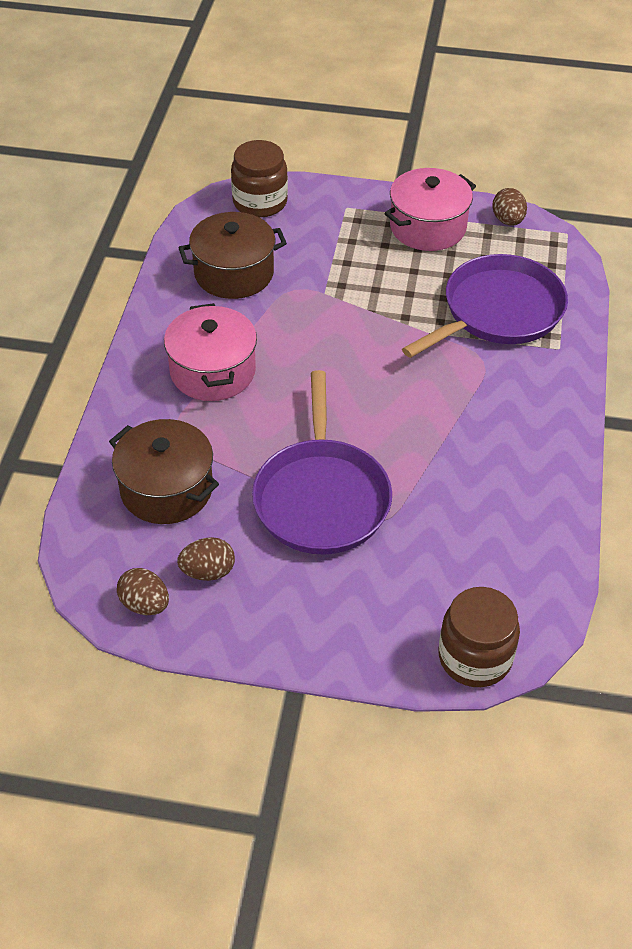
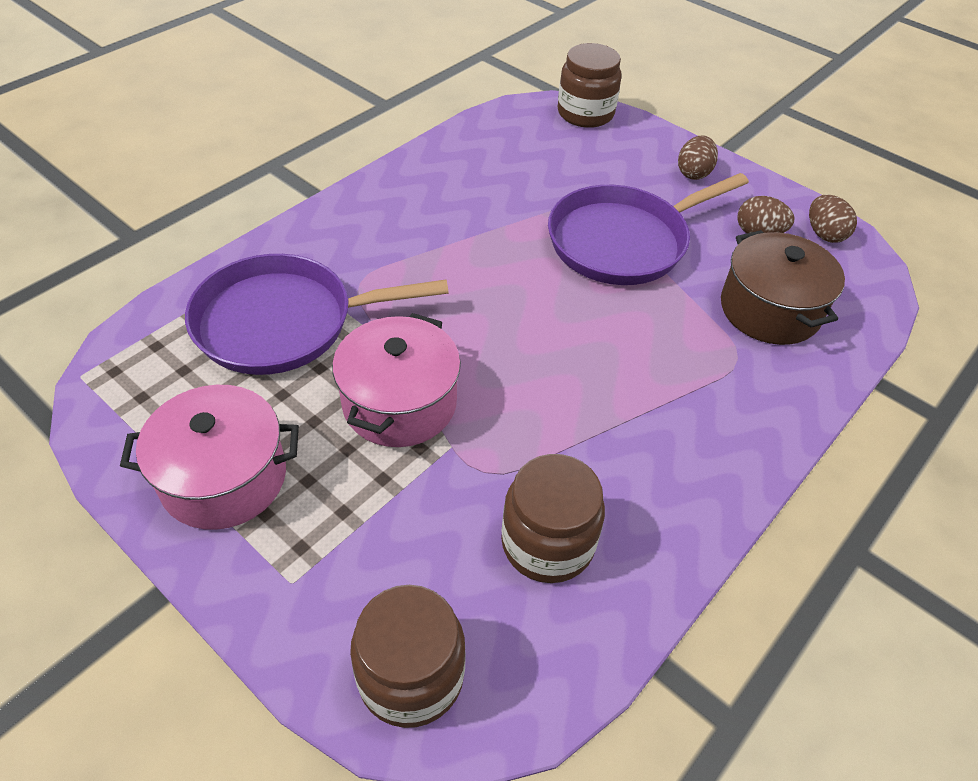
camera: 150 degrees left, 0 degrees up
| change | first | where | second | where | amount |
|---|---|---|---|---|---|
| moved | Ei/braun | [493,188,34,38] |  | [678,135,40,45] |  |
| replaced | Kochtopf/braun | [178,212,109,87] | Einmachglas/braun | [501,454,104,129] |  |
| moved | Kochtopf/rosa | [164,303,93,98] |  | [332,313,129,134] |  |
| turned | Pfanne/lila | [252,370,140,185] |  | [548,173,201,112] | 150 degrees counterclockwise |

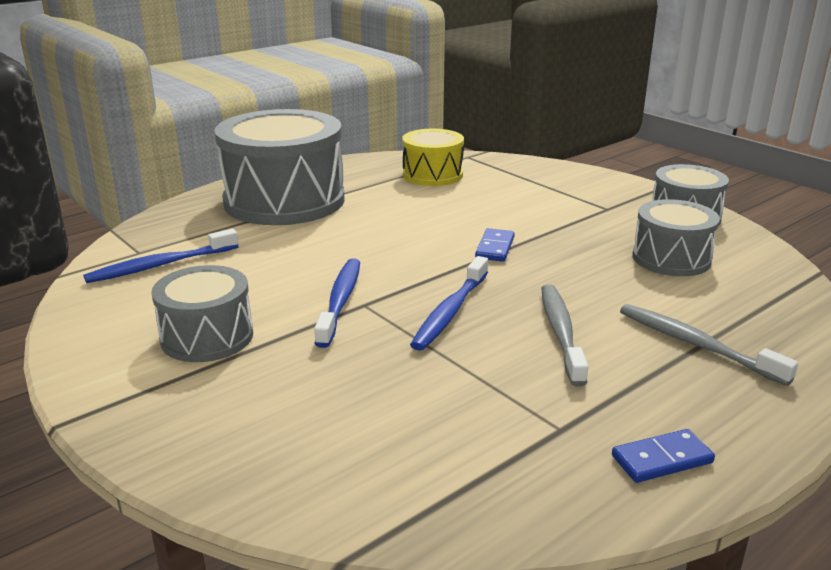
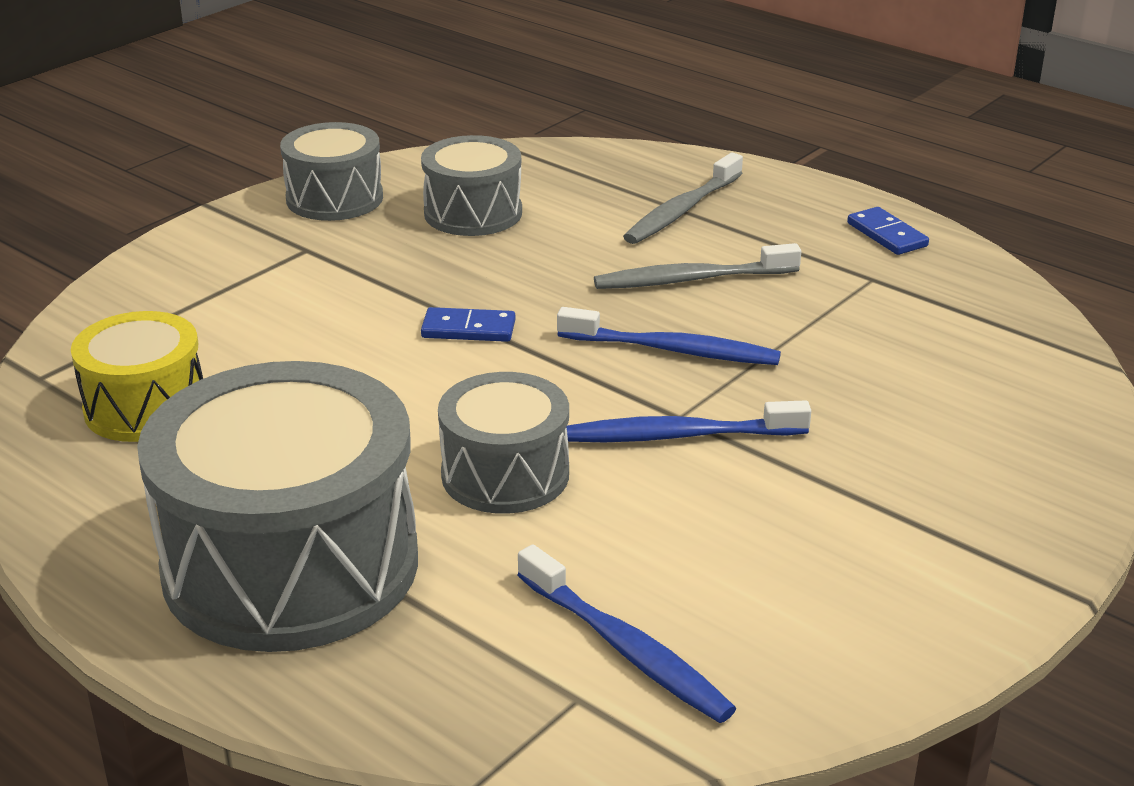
camera: 100 degrees left, 5 degrees up
| change | first | where | second | where | amount |
|---|---|---|---|---|---|
| moved | Trommel/grau | [151,265,102,97] |  | [438,372,131,142] |  |

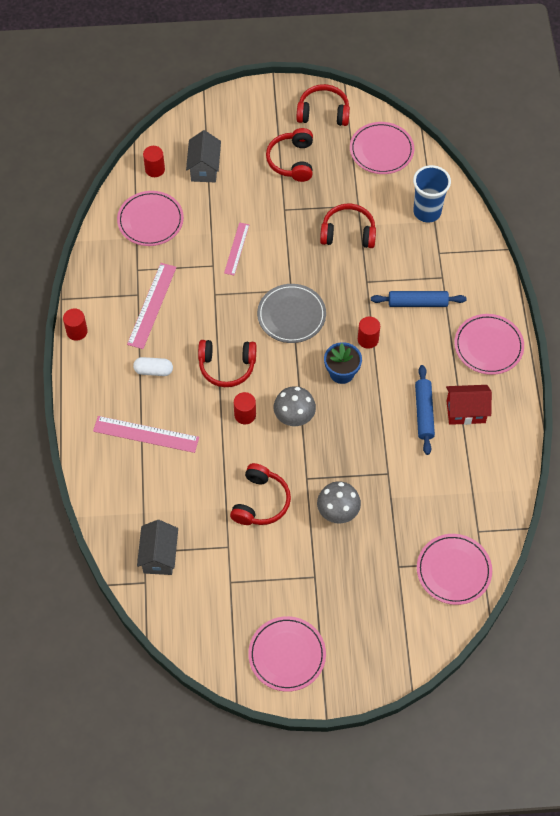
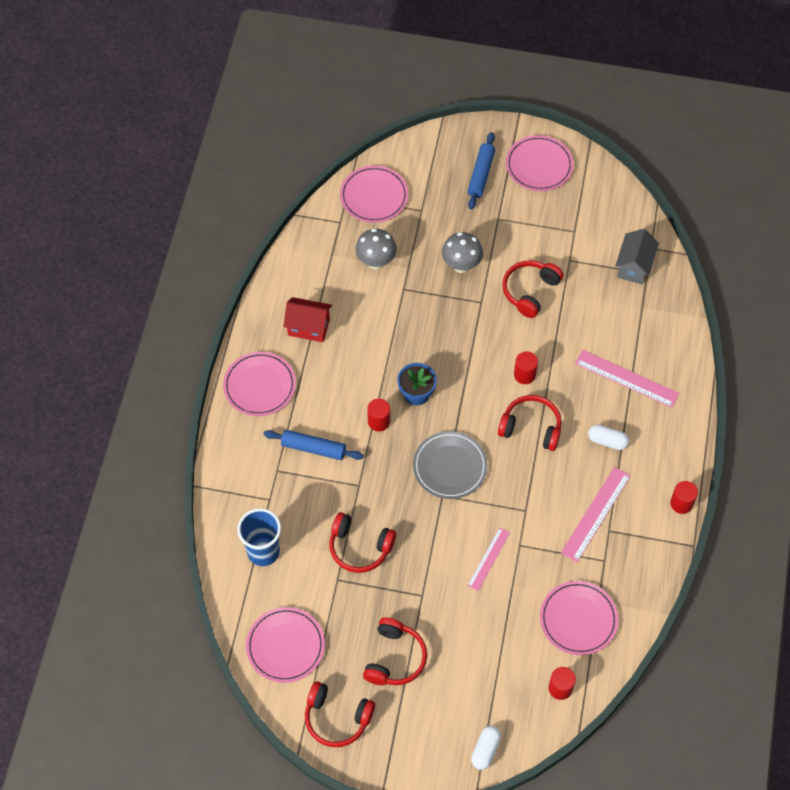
camera: 165 degrees left, 0 degrees up
| change | first | where | second | where | amount |
|---|---|---|---|---|---|
| removed | Haus/grau | [186,130,35,52] |  |  |  |
| moved | Nudelholz/blau | [415,365,20,90] |  | [468,132,27,78] |  |
| moved | Pilz/grau | [274,386,42,41] |  | [355,228,42,41] |  |
| added |  |  | Kapsel/weiß | [471,726,30,44] |  |

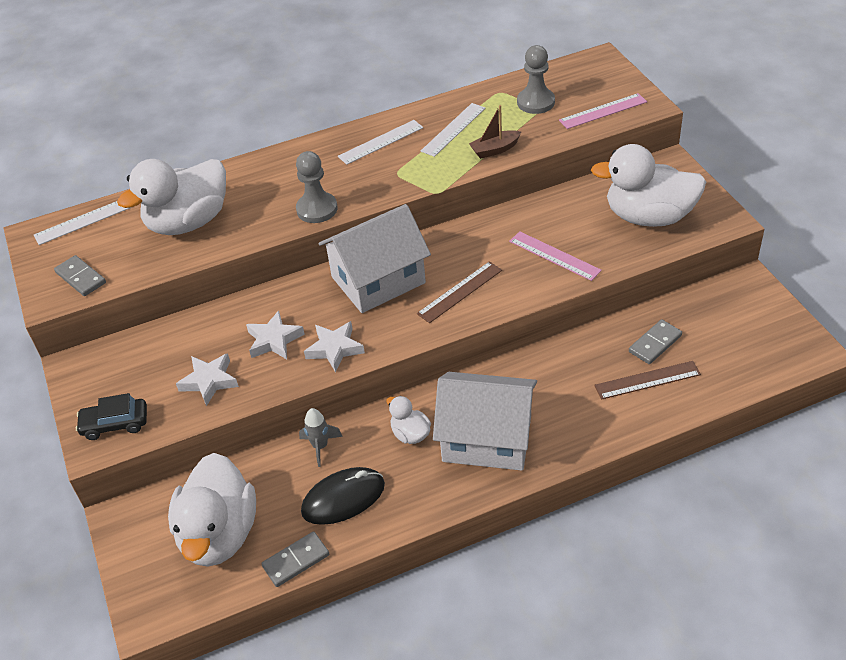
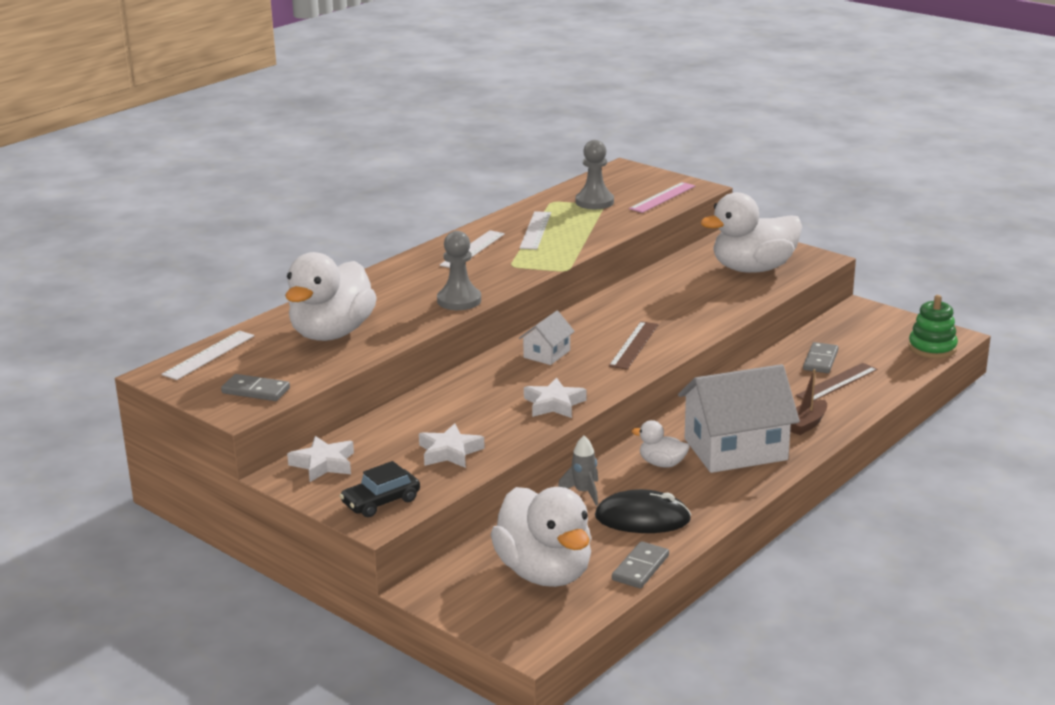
camera: 30 degrees left, 20 degrees down
| change | first | where | second | where | amount |
|---|---|---|---|---|---|
| moved | Boot/braun | [469,105,52,54] |  | [790,369,37,66] |  |
| resized | Haus/weiß | [318,204,113,109] |  | [519,311,56,54] | x0.48 |
| removed | Lineal/rosa | [509,231,93,50] |  |  |  |
| moved | Stern/weiß | [246,310,59,49] |  | [287,436,67,46] |  |
| turned | Computermaus/schwarz | [301,467,84,58] |  | [595,489,96,44] | 60 degrees clockwise |
| added |  |  | Stapelspielzeug/grün | [908,295,50,63] |  |

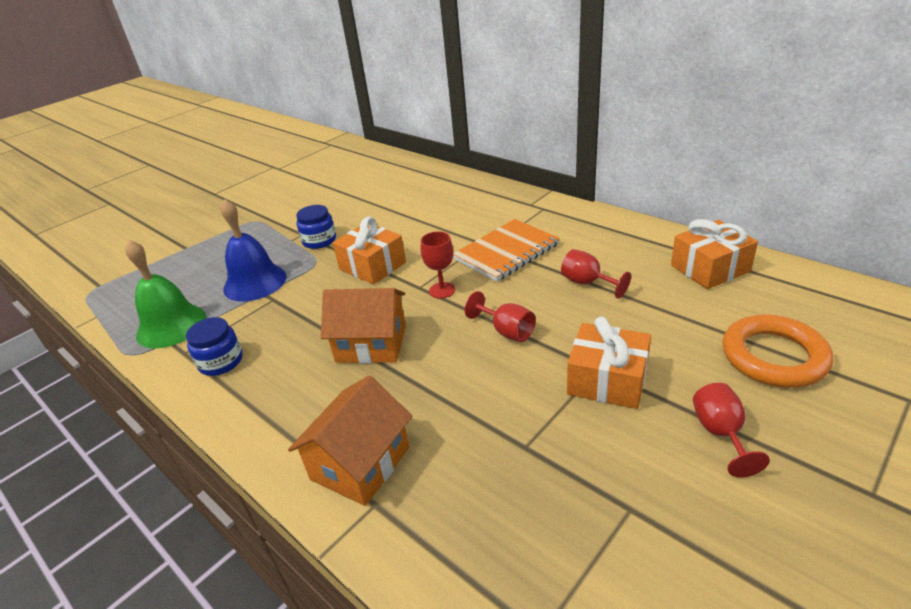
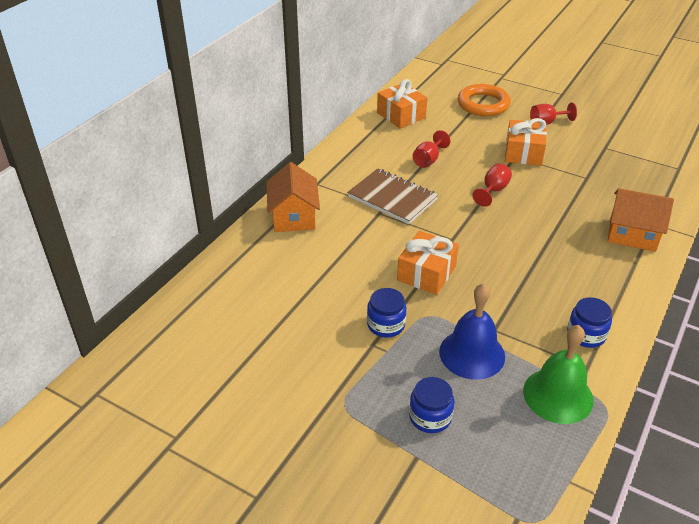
camera: 105 degrees left, 5 degrees up
| change | first | where | second | where | amount |
|---|---|---|---|---|---|
| recoloured | Notizbuch/orange | [453,219,107,63] | Notizbuch/braun | [347,168,91,56] |  |
| removed | Kelch/rot | [421,231,34,68] |  |  |  |
| moved | Haus/orange | [321,288,85,76] |  | [267,162,53,70] |  |
| added |  |  | Einmachglas/blau | [409,377,45,56] |  |

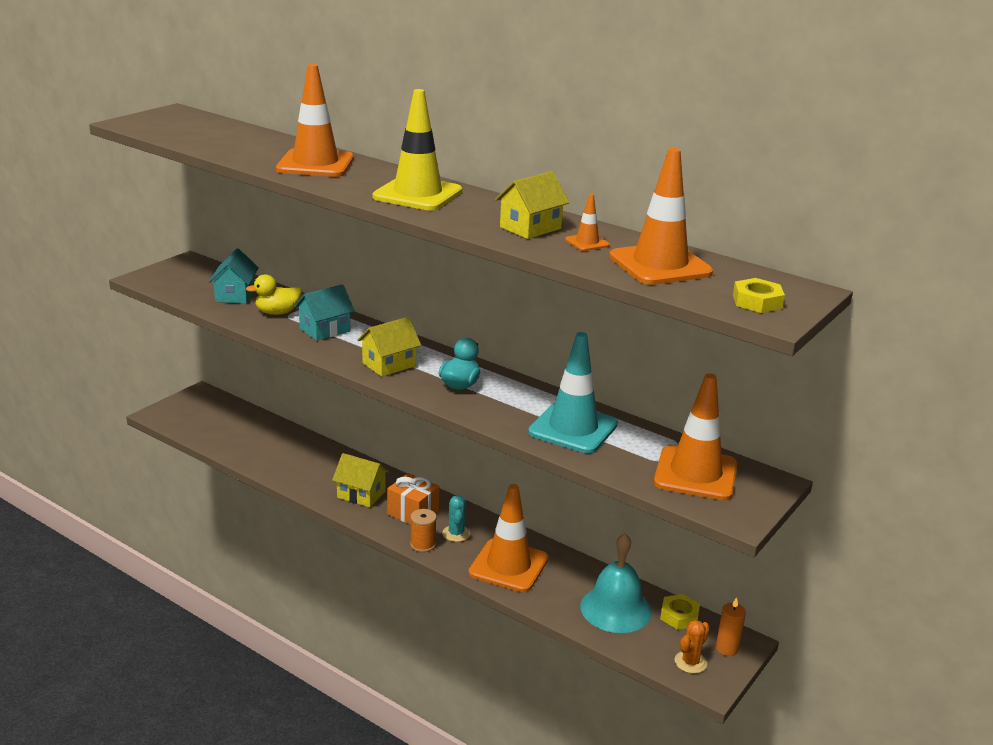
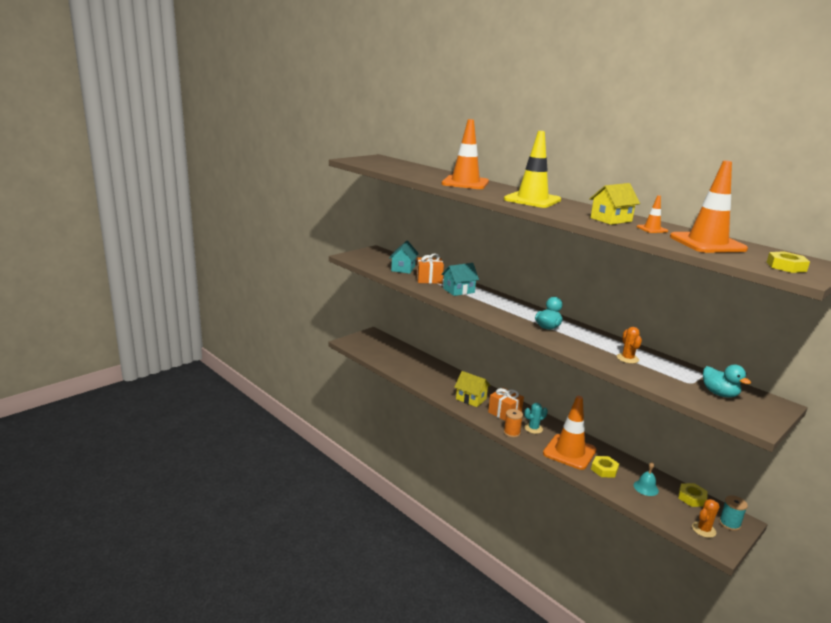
camera: 10 degrees right, 5 degrees down
| change | first | where | second | where | amount |
|---|---|---|---|---|---|
| replaced | Ente/gelb | [246,274,56,41] | Geschenk/orange | [416,254,28,30] |  |
| removed | Haus/gelb | [357,317,64,60] |  |  |  |
| replaced | Leitkegel/türkis | [528,332,90,121] | Kaktus/orange | [617,327,25,37] |  |
| replaced | Leitkegel/orange | [654,373,83,128] | Ente/türkis | [703,365,48,32] |  |
| turned | Kaktus/türkis | [442,495,28,47] |  | [524,403,24,31] | 60 degrees clockwise |
| resized | Glocke/türkis | [580,533,72,100] |  | [634,462,25,34] | x0.50 |
| replaced | Kerze/orange | [716,597,30,59] | Garnrolle/türkis | [719,495,29,36] |  |
| added |  |  | Sechskantmutter/gelb | [591,456,28,22] |  |

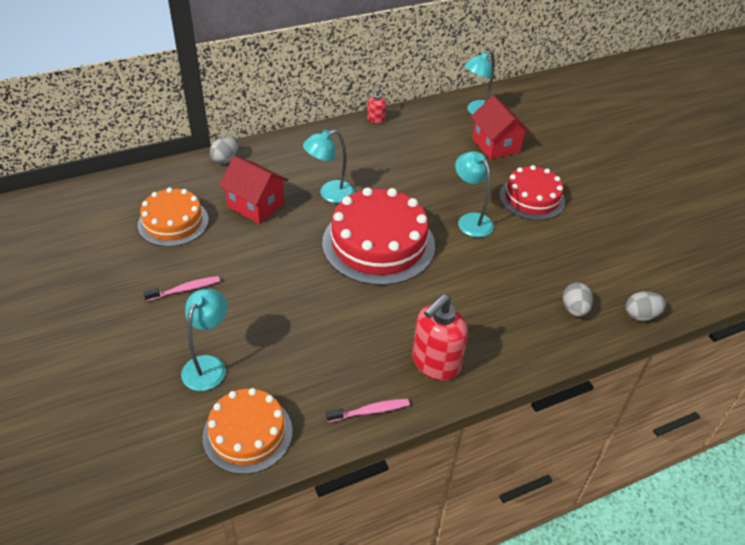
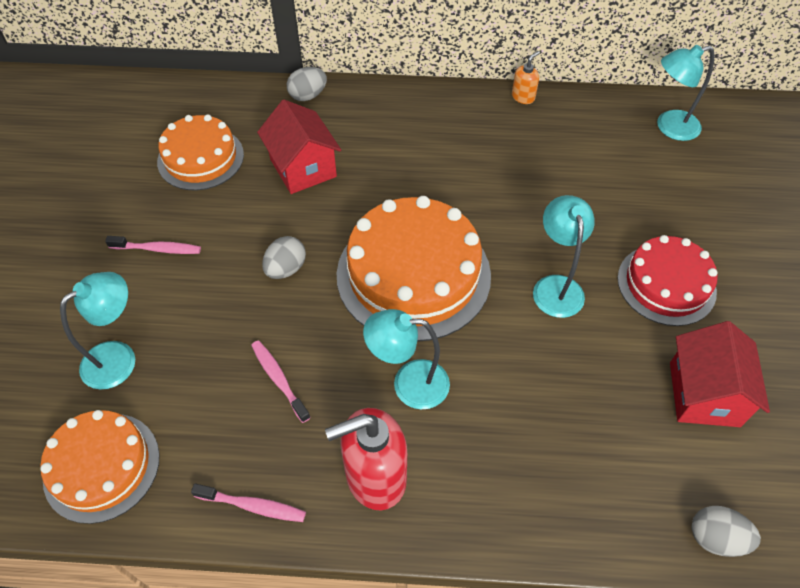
camera: 30 degrees right, 10 degrees up
| change | first | where | second | where | amount |
|---|---|---|---|---|---|
| recoloured | Seifenspender/rot | [367,84,19,39] | Seifenspender/orange | [512,51,28,53] |  |
| moved | Haus/rot | [471,96,59,64] |  | [670,321,100,106] |  |
| moved | Lampe/türkis | [303,130,52,73] |  | [363,309,87,100] |  |
| recoloured | Kuchen/rot | [322,187,113,98] | Kuchen/orange | [337,196,154,146] |  |
| moved | Ei/grau | [563,282,30,35] |  | [262,236,44,43] |  |
| added |  |  | Zahnbürste/rosa | [251,340,60,83] |  |

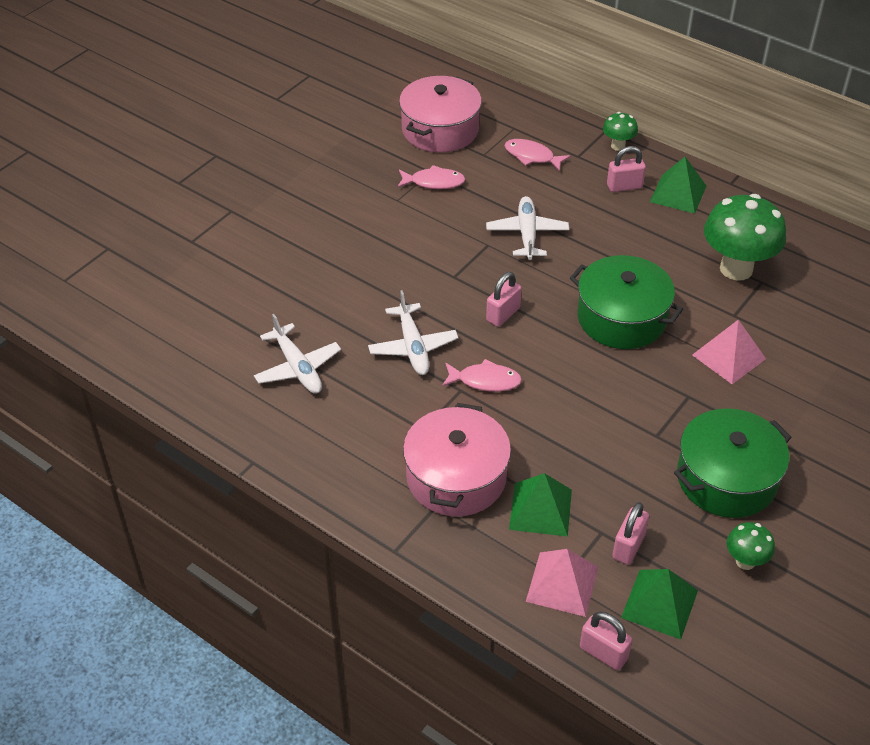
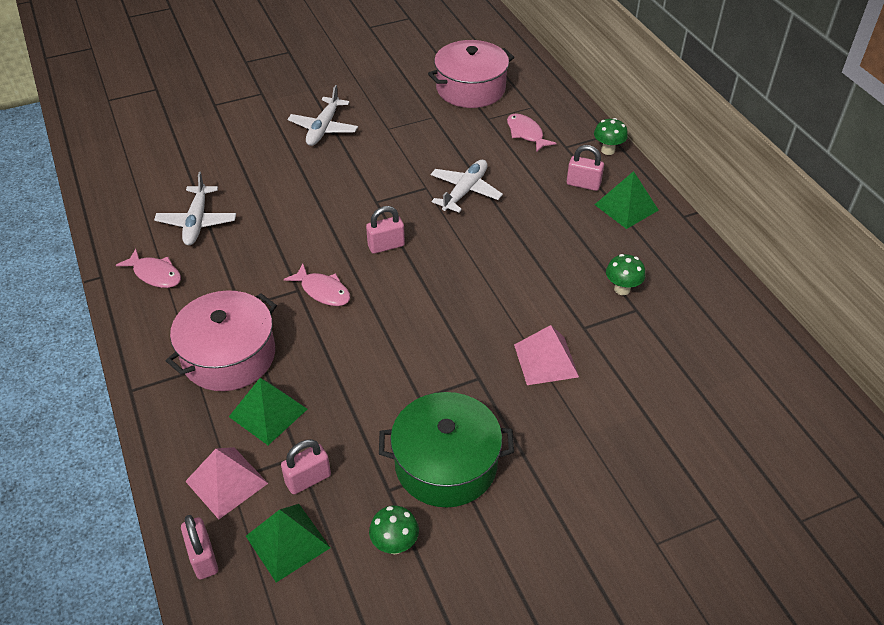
camera: 30 degrees right, 0 degrees up
| change | first | where | second | where | amount |
|---|---|---|---|---|---|
| moved | Fisch/rosa | [397,165,69,24] |  | [116,249,65,39] |  |
| resized | Pilz/grün | [704,194,82,86] |  | [606,254,40,41] | x0.48 |
| removed | Kochtopf/grün | [570,255,113,94] |  |  |  |
| moved | Flugzeug/weiß | [368,290,90,85] |  | [288,85,70,61] |  |

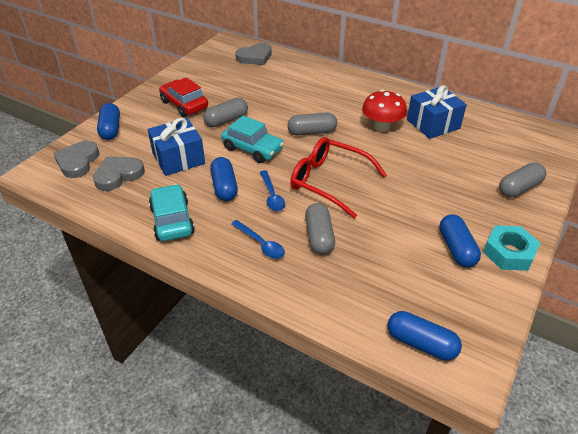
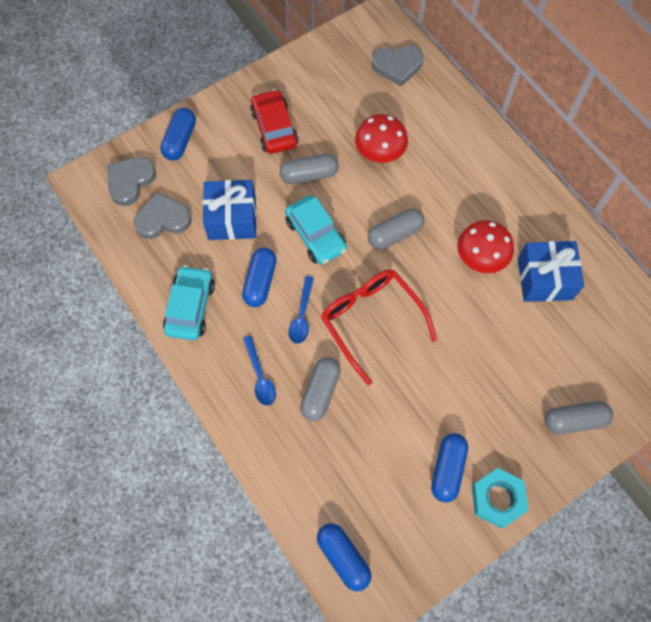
camera: 25 degrees right, 25 degrees up
| change | first | where | second | where | amount |
|---|---|---|---|---|---|
| turned | Kapsel/grau | [288,112,49,23] |  | [368,209,56,40] | 45 degrees counterclockwise |
| added |  |  | Pilz/rot | [355,114,53,49] |  |

